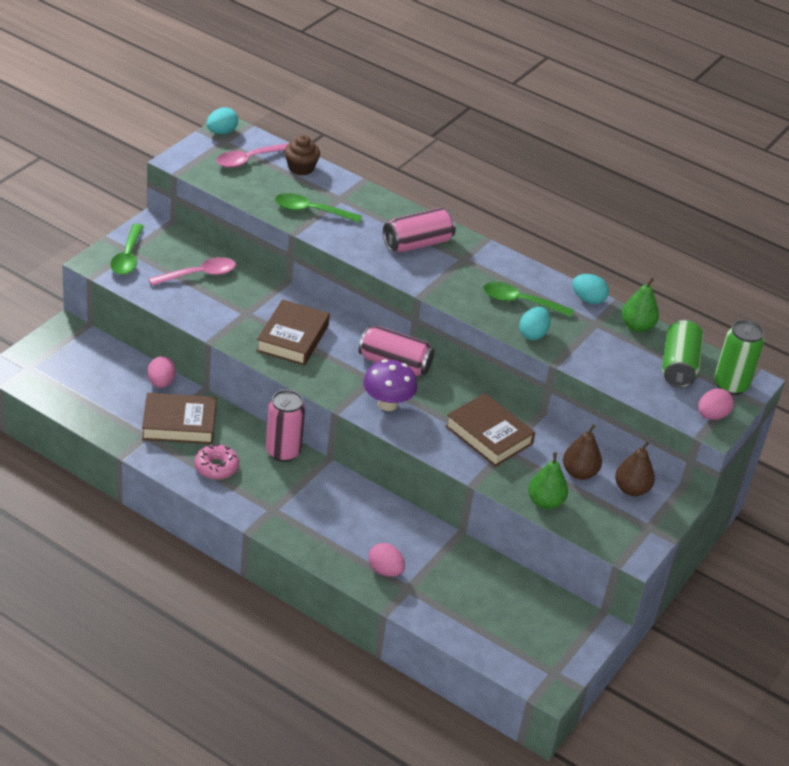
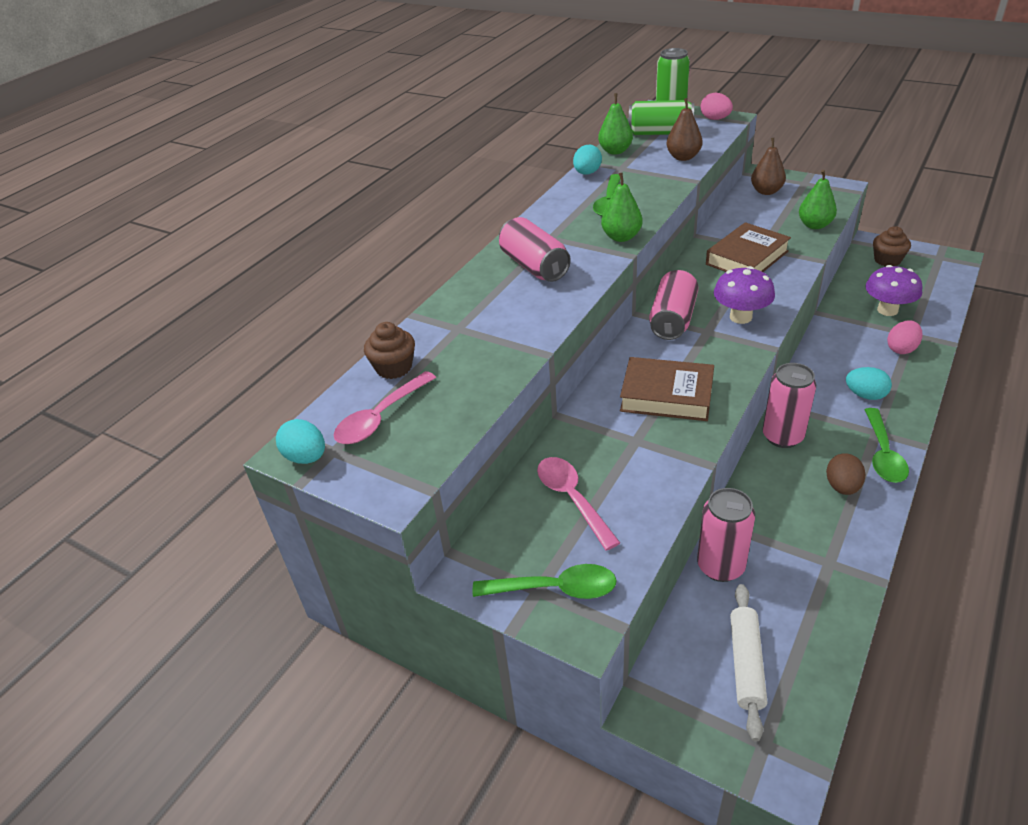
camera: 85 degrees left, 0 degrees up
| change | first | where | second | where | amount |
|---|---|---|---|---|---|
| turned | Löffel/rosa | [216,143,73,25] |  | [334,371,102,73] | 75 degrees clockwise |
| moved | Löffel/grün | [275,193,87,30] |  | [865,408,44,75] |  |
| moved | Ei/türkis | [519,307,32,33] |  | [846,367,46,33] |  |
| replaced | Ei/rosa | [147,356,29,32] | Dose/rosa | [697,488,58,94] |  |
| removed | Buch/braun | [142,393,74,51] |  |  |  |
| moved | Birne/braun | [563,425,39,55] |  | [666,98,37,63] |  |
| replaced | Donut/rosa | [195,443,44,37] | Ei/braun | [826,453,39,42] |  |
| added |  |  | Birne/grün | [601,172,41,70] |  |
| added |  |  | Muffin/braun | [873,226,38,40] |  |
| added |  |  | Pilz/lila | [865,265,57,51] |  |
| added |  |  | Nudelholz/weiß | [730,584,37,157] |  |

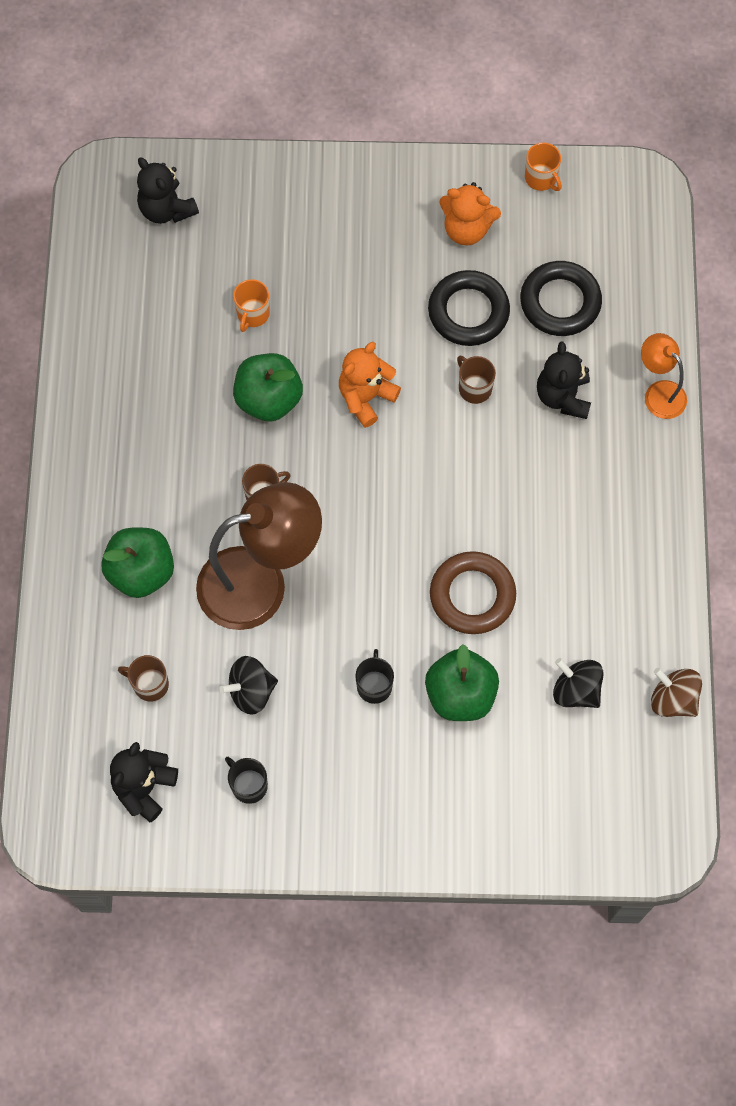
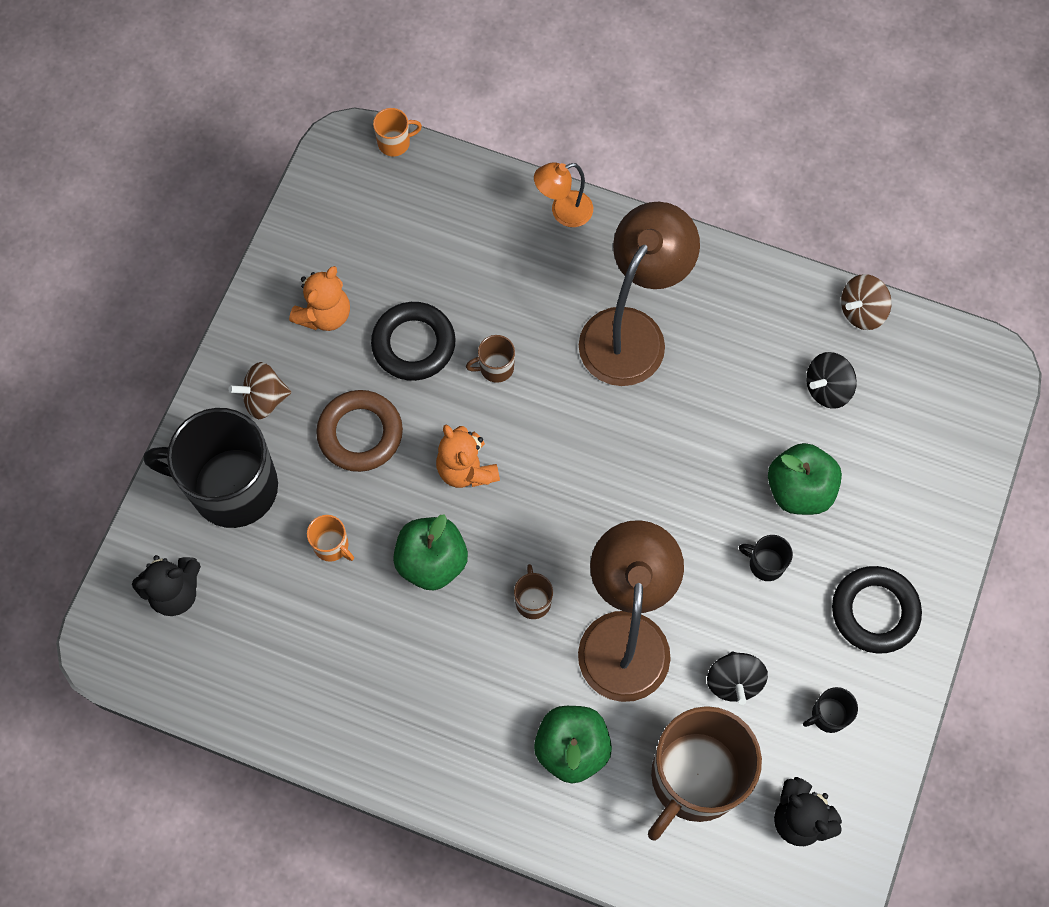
camera: 70 degrees left, 0 degrees up
| change | first | where | second | where | amount |
|---|---|---|---|---|---|
| moved | Tasse/orange | [525,143,37,48] |  | [373,108,49,48] |  |
| moved | Ring/schwarz | [520,261,82,75] |  | [832,566,90,88] |  |
| removed | Teddybär/schwarz | [537,342,54,77] |  |  |  |
| moved | Ring/braun | [430,551,86,83] |  | [316,390,87,82] |  |
| resized | Tasse/braun | [118,655,51,46] |  | [648,706,114,134] | x2.49 |
| added |  |  | Lampe/braun | [579,202,121,184] |  |
| added |  |  | Kreisel/braun | [229,362,62,57] |  |
| added |  |  | Tasse/schwarz | [144,408,134,120] |  |

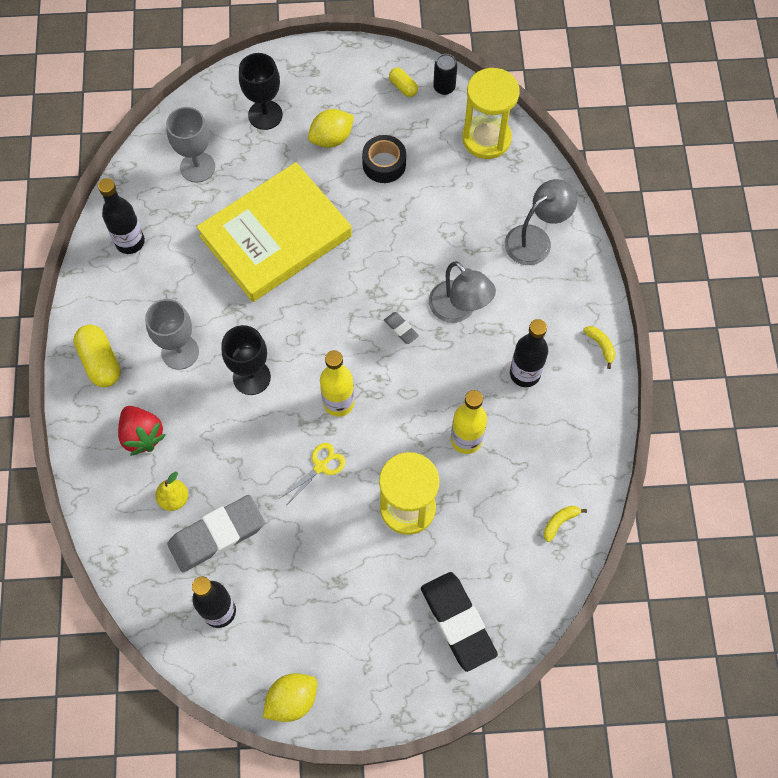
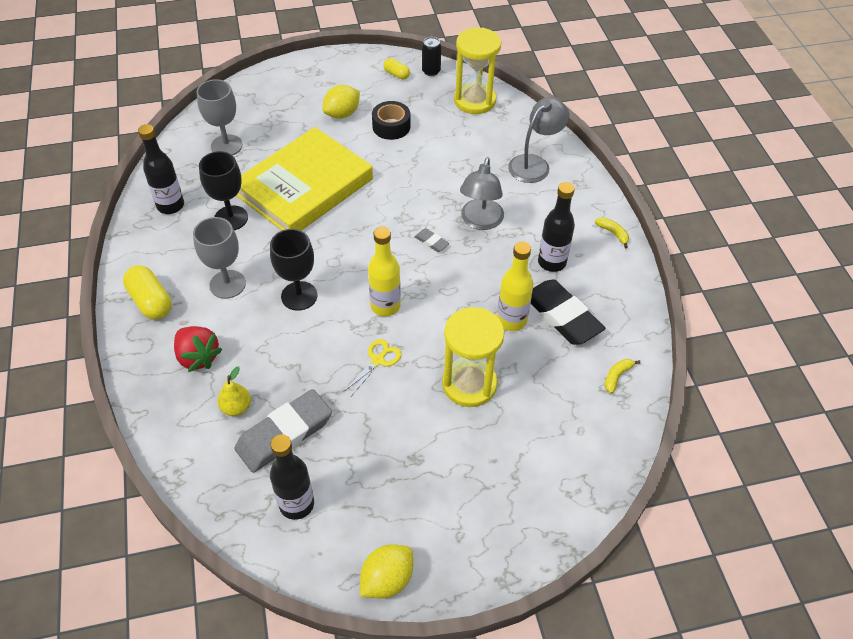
camera: 10 degrees left, 15 degrees down
| change | first | where | second | where | amount |
|---|---|---|---|---|---|
| moved | Kelch/schwarz | [239,53,44,77] |  | [199,151,49,79] |  |
| turned | Lampe/grau | [429,261,67,62] |  | [460,157,44,73] | 60 degrees clockwise |
| moved | Radiergummi/schwarz | [421,572,77,100] |  | [531,279,74,66] |  |

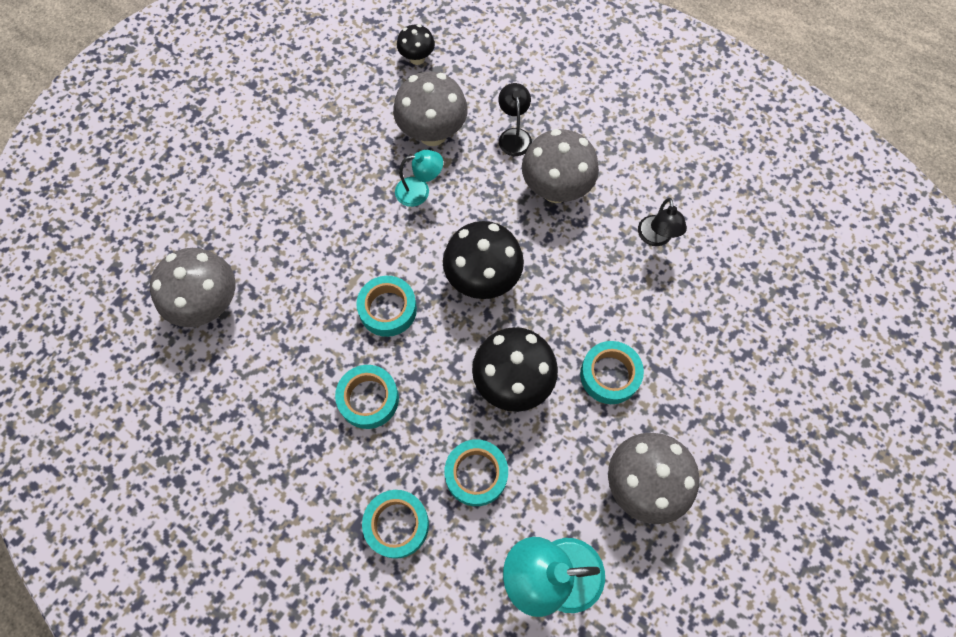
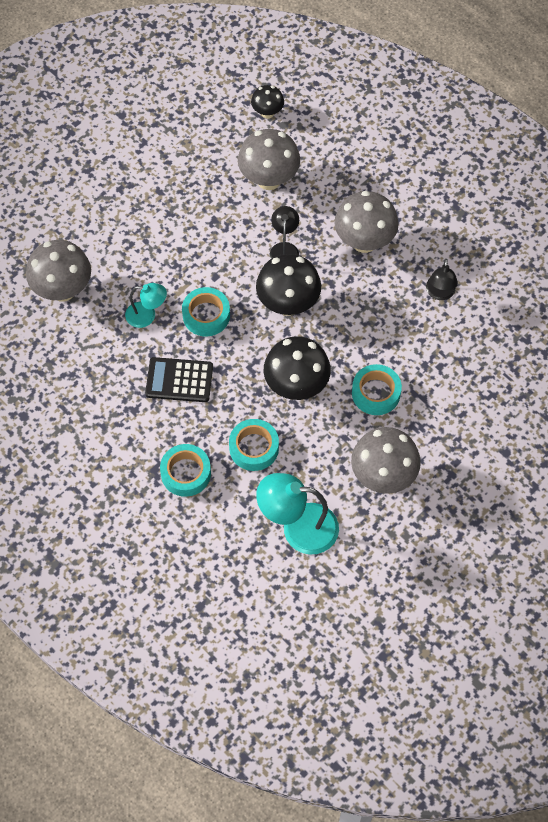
camera: 10 degrees right, 5 degrees down
| change | first | where | second | where | amount |
|---|---|---|---|---|---|
| moved | Lampe/schwarz | [498,83,34,73] |  | [270,206,29,53] |  |
| moved | Lampe/türkis | [395,150,48,57] |  | [125,283,42,45] |  |
| replaced | Klebeband/türkis | [335,365,64,64] | Taschenrechner/schwarz | [145,357,68,45] |  |

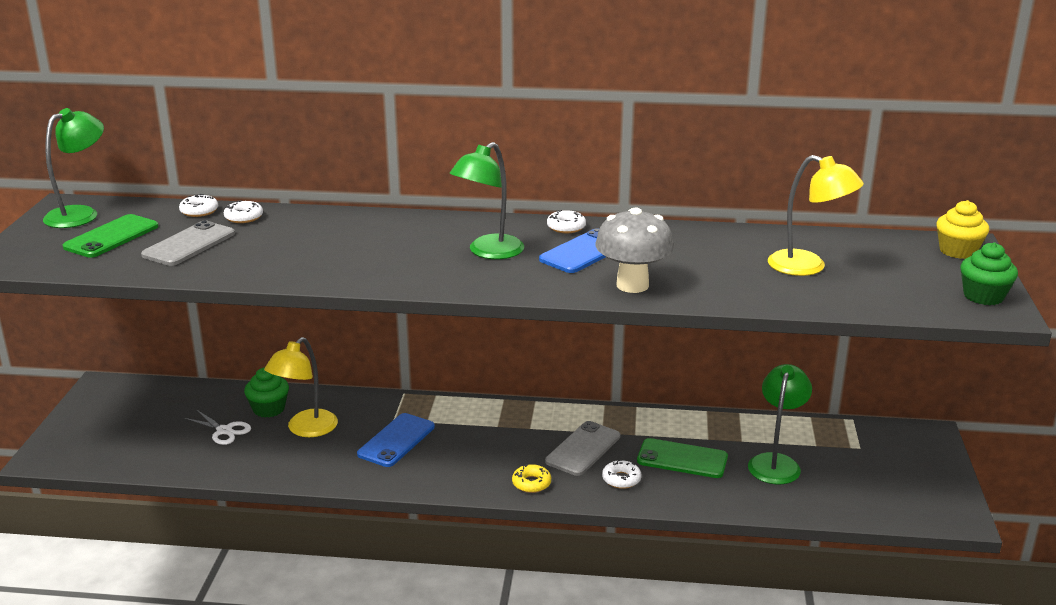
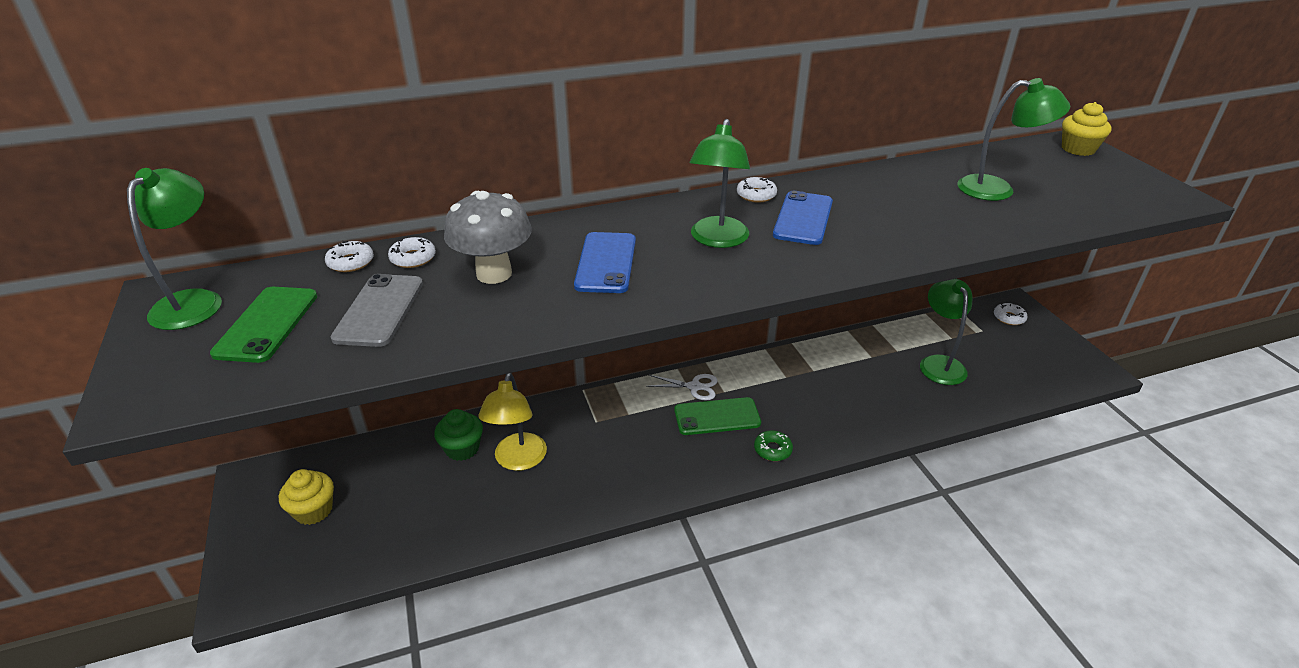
camera: 25 degrees left, 10 degrees up
| change | first | where | second | where | amount |
|---|---|---|---|---|---|
| recoloured | Lampe/gelb | [768,155,96,121] | Lampe/grün | [957,78,113,123] |  |
| moved | Pilz/grau | [596,207,78,86] |  | [444,191,88,93] |  |
| removed | Muffin/grün | [960,242,58,63] |  |  |  |
| moved | Schere/weiß | [183,409,68,36] |  | [646,374,72,26] |  |
| moved | Handy/blau | [357,413,78,54] |  | [574,232,62,61] |  |
| removed | Handy/grau | [545,421,75,55] |  |  |  |
| moved | Handy/grün | [637,438,91,40] |  | [674,397,87,38] |  |
| moved | Donut/weiß | [602,460,40,29] |  | [994,303,34,22] |  |
| recoloured | Donut/gelb | [512,464,39,29] | Donut/grün | [754,430,39,31] |  |
| added |  |  | Muffin/gelb | [279,469,55,56] |  |

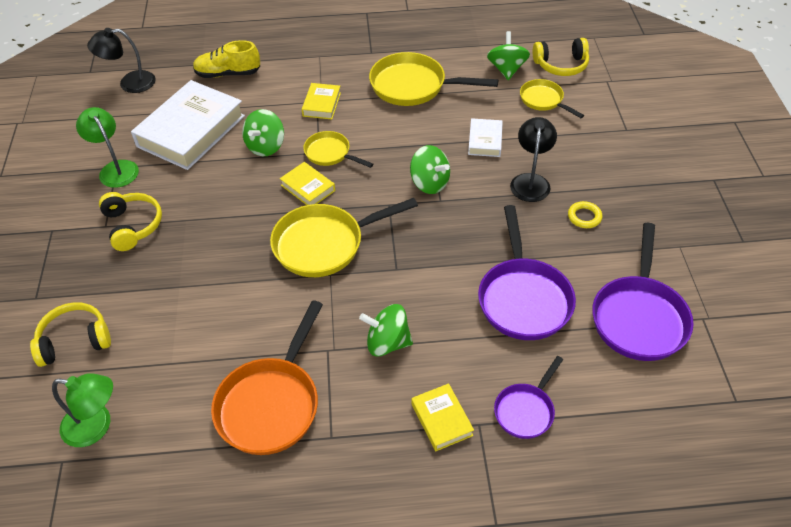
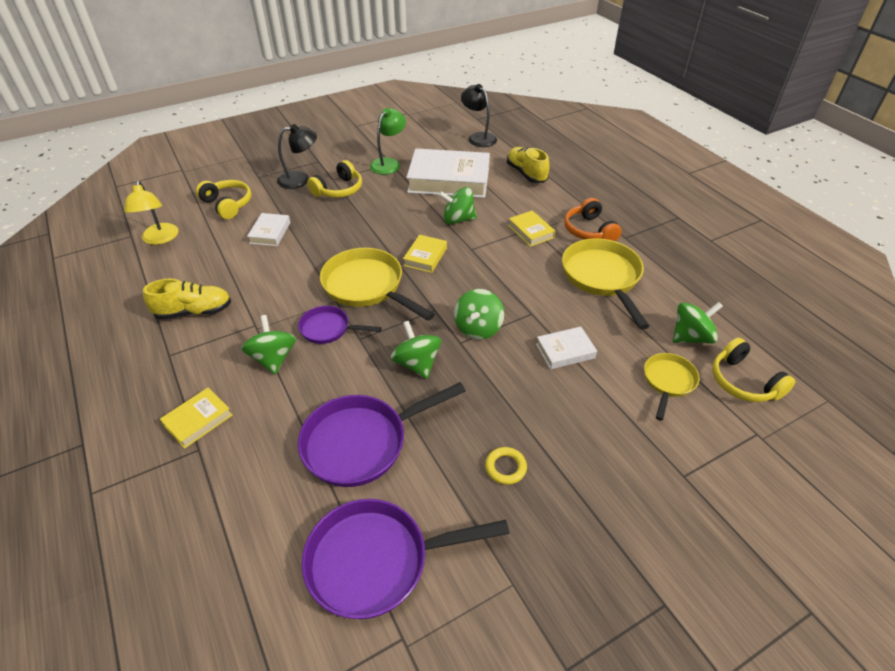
camera: 65 degrees right, 5 degrees down
| change | first | where | second | where | amount |
|---|---|---|---|---|---|
| turned | Buch/gelb | [302,83,39,37] |  | [508,210,47,37] | 75 degrees clockwise |
| moved | Lampe/schwarz | [510,117,47,85] |  | [277,124,40,65] |  |
| removed | Pfanne/gelb | [303,131,70,37] |  |  |  |
| replaced | Pfanne/orange | [211,300,112,155] | Schuh/gelb | [143,279,88,41] |  |
| moved | Pfanne/lila | [494,356,69,83] |  | [298,306,83,38] |  |
| recoloured | Lampe/grün | [52,373,61,74] | Lampe/gelb | [124,181,55,64] |  |
| added |  |  | Kopfhörer/orange | [564,198,58,43] |  |
| added |  |  | Buch/weiß | [247,213,43,33] |  |
| added |  |  | Kreisel/grün | [391,321,50,58] |  |

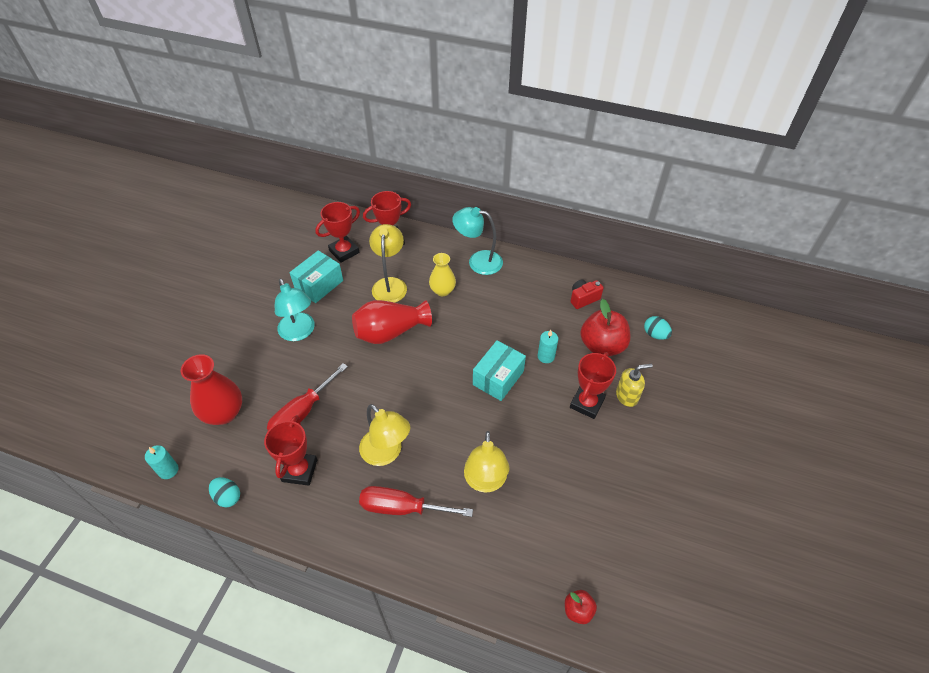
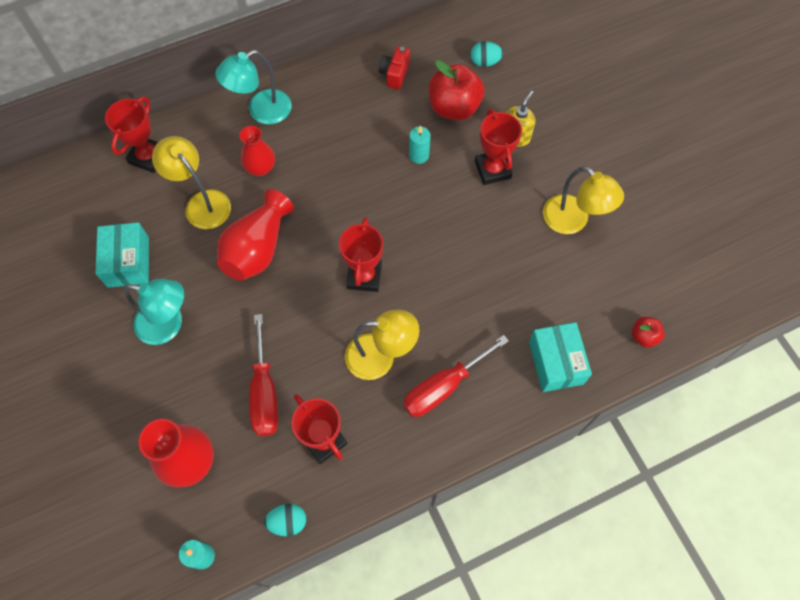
camera: 45 degrees left, 15 degrees up
| change | first | where | second | where | amount |
|---|---|---|---|---|---|
| moved | Pokal/rot | [315,202,45,61] |  | [339,217,44,75] |  |
| recoloured | Vase/gelb | [429,253,27,43] | Vase/rot | [239,126,36,50] |  |
| moved | Schachtel/türkis | [473,340,53,61] |  | [529,322,63,70] |  |
| moved | Lampe/gelb | [464,431,46,62] |  | [543,166,81,68] |  |

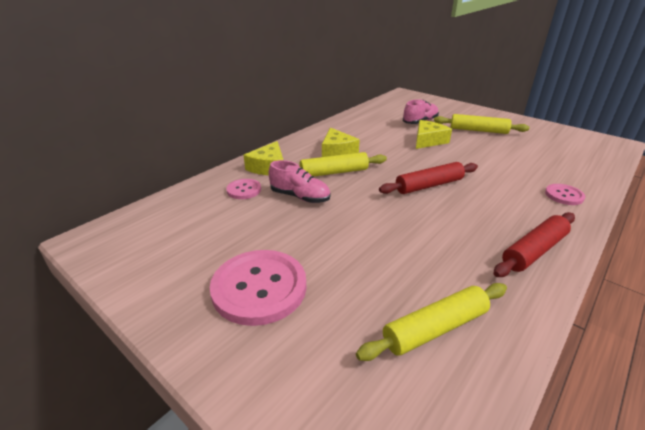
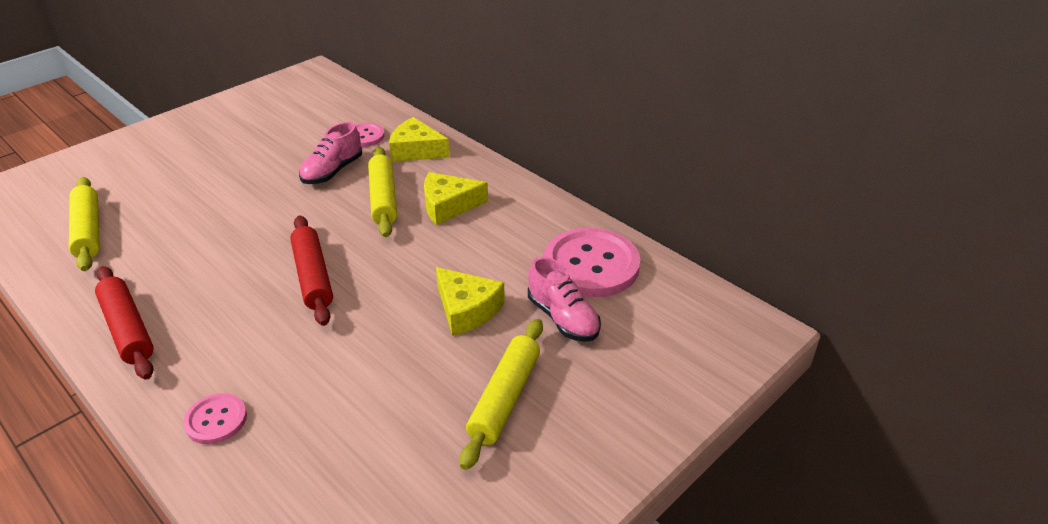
camera: 95 degrees right, 5 degrees up
| change | first | where | second | where | amount |
|---|---|---|---|---|---|
| moved | Knopf/rosa | [210,250,96,76] |  | [544,228,96,69] |  |

